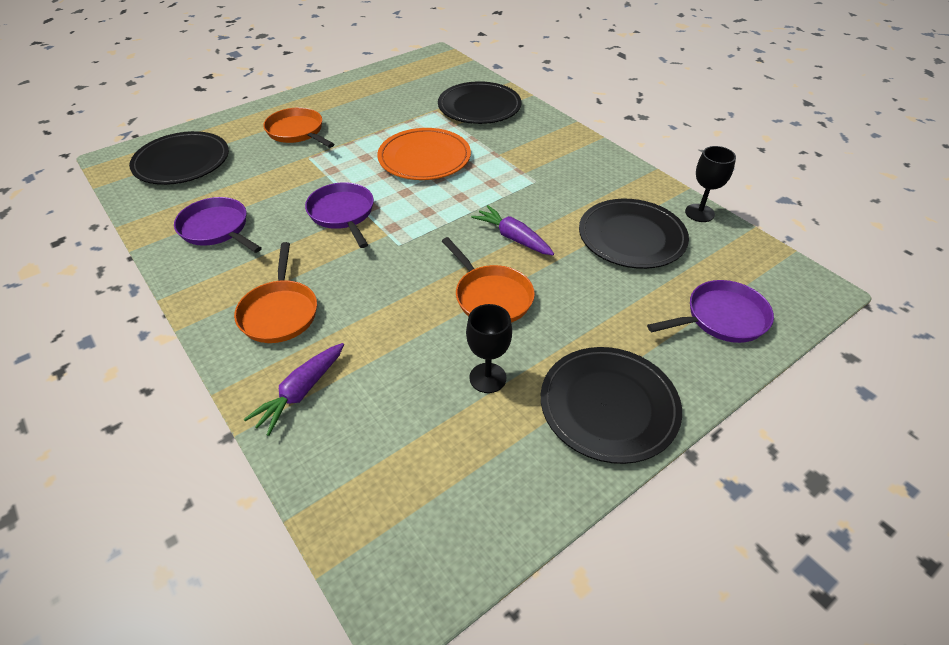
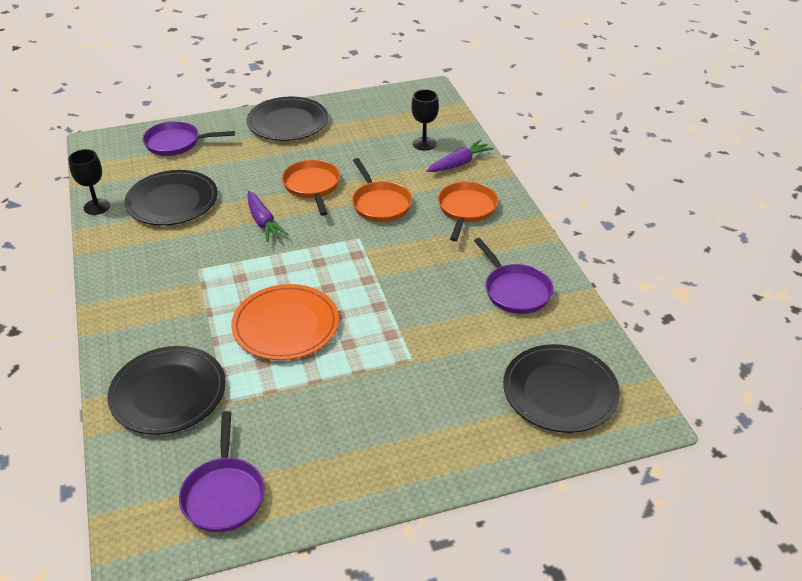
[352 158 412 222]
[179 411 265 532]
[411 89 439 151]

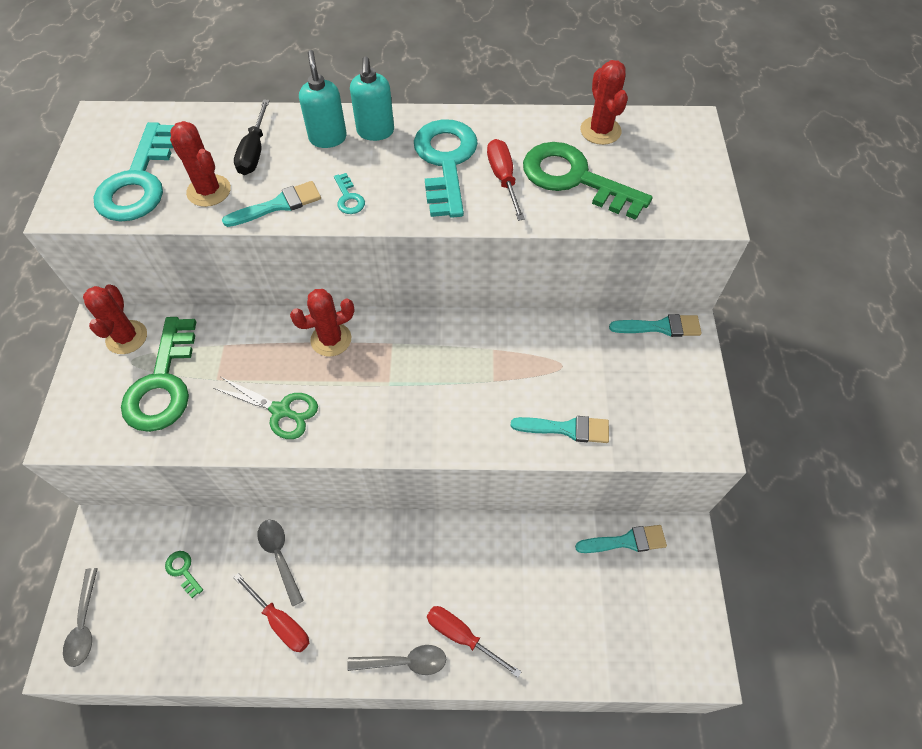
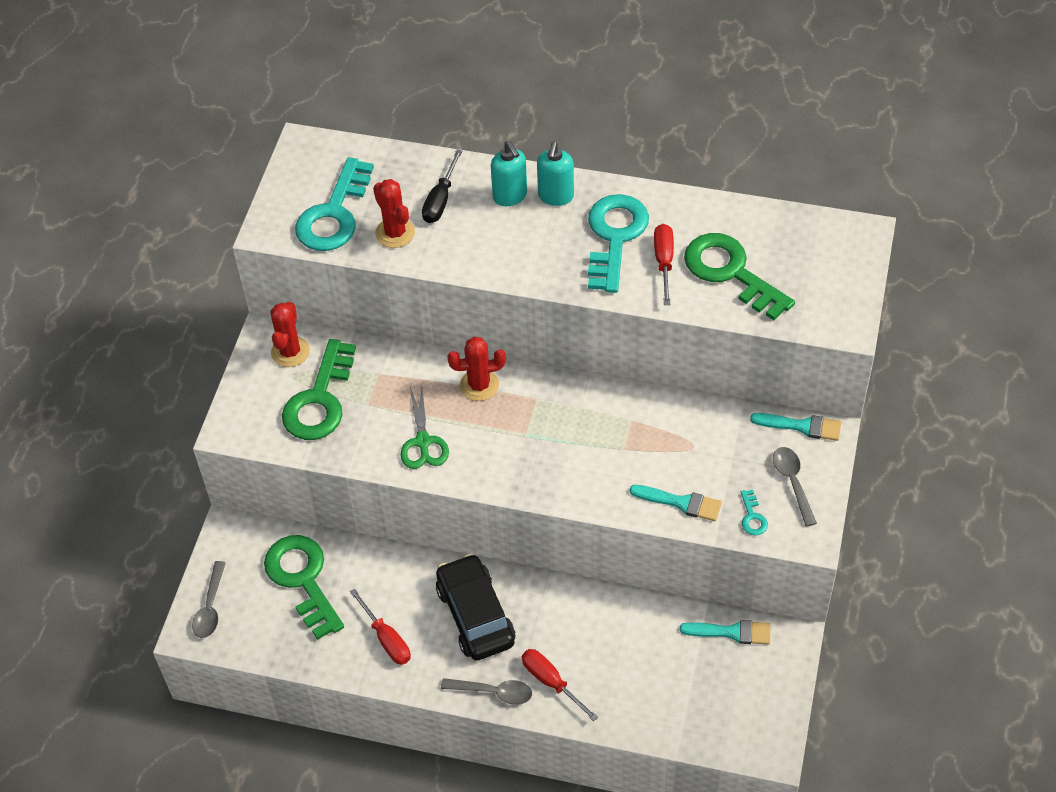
[491 141 527 206]
[580 60 628 145] (first image)
[741 490 768 535]
[222 181 321 227] (first image)
[401 385 449 469]
[773 447 817 527]
[264 535 344 640]
[436 553 515 660]

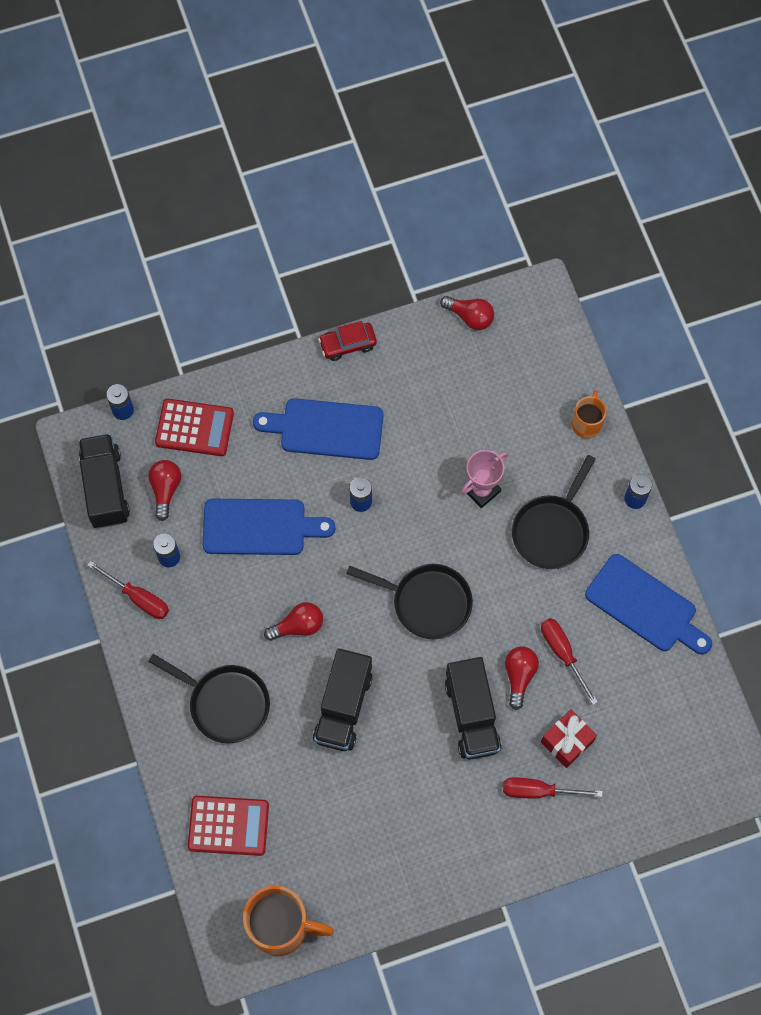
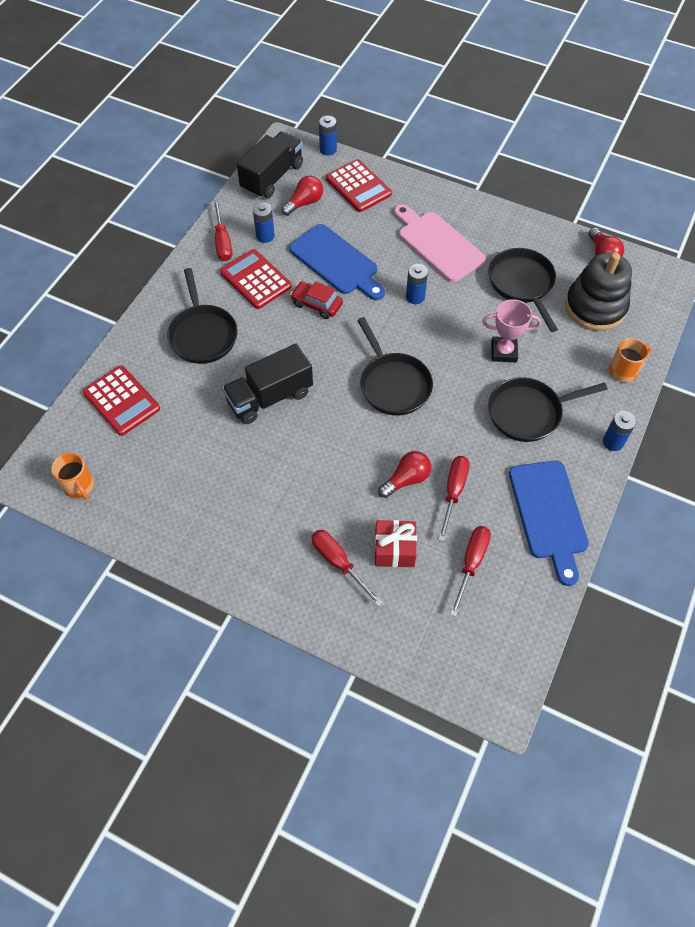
[290 281 343 319]
[394 204 486 282]
[264 602 323 641] (first image)
[445 657 502 760] (first image)
[51 453 94 500]
[488 248 558 332]
[220 249 292 309]
[565 252 632 331]
[450 526 491 617]

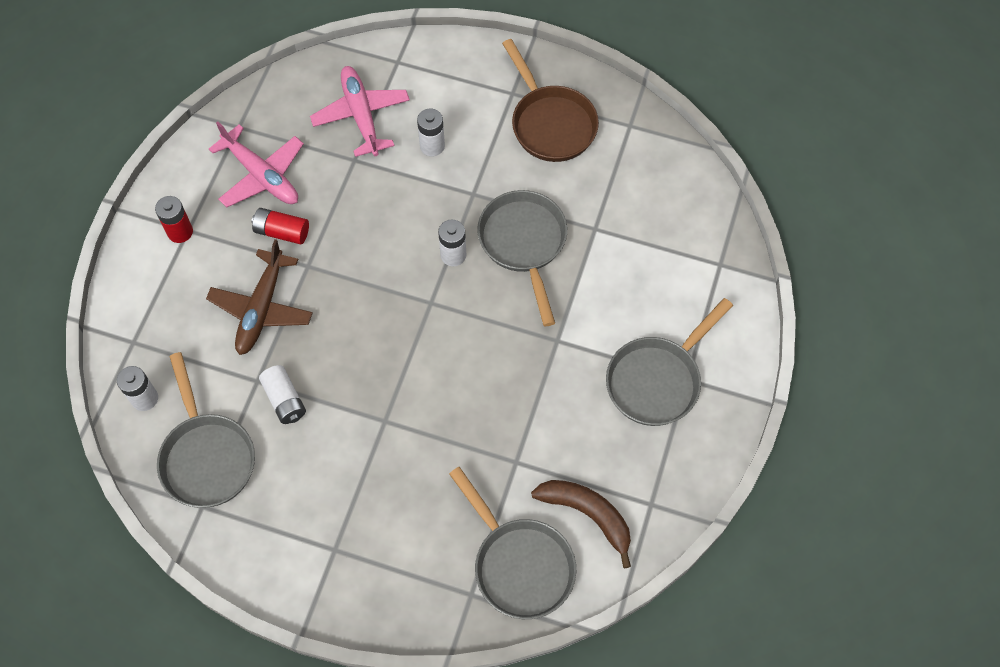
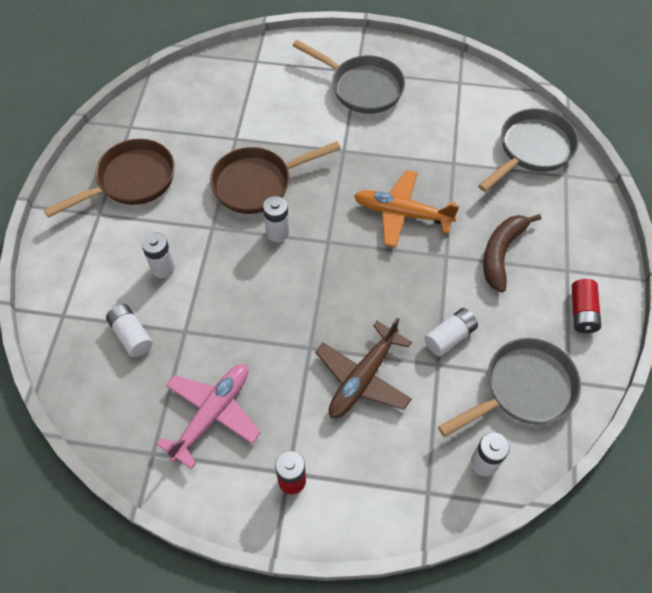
[106 304 153 357]
[210 141 341 214]
[572 279 601 333]
[315 317 412 418]
[483 214 541 292]
[354 170 459 248]

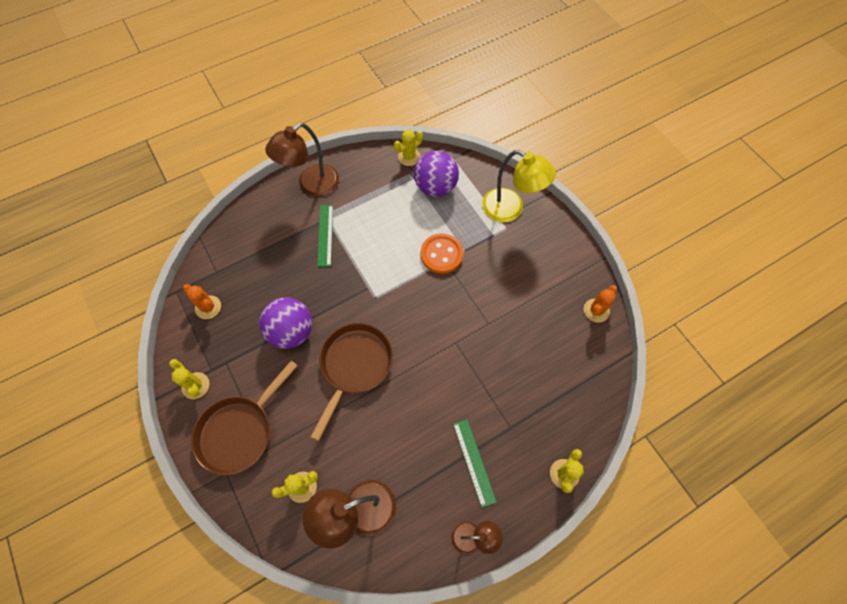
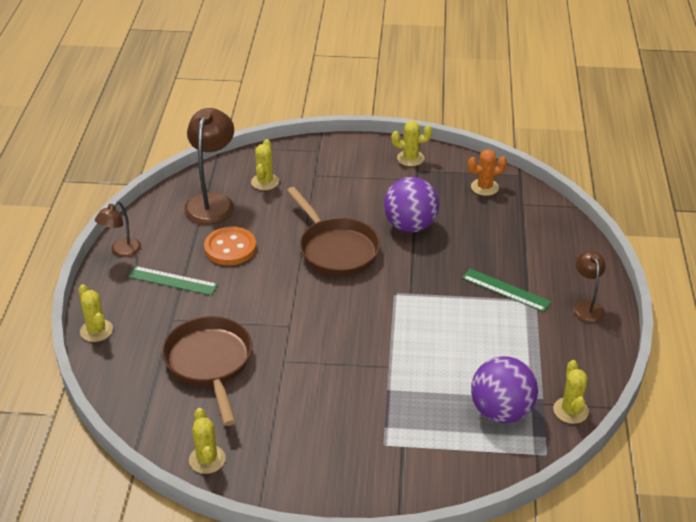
[573 251 606 323]
[482 150 556 222] (first image)
[204 227 256 265]
[189 408 226 474]
[162 316 252 426]

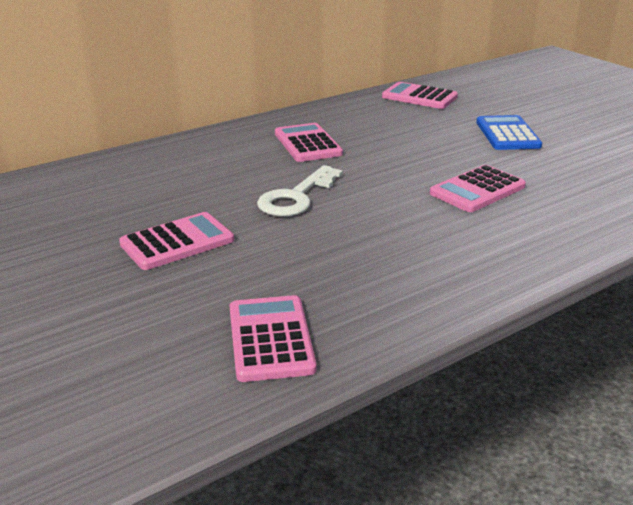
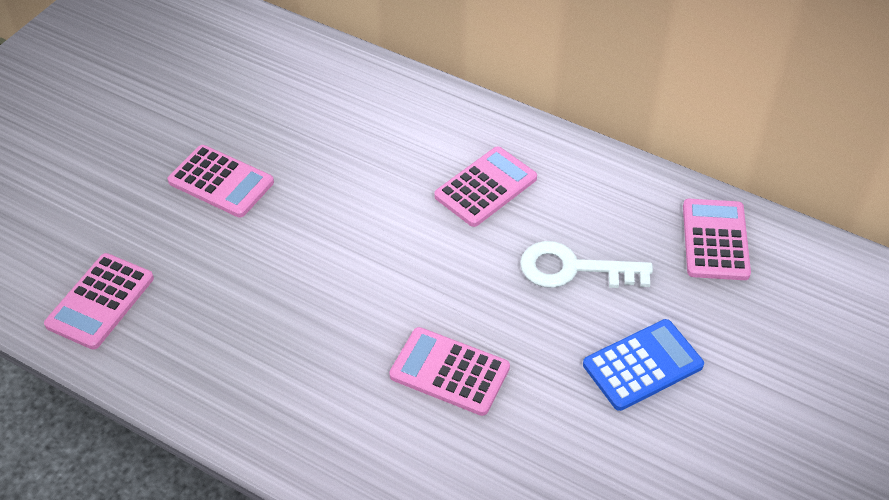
[520 241 653 288]
[44 253 154 350]

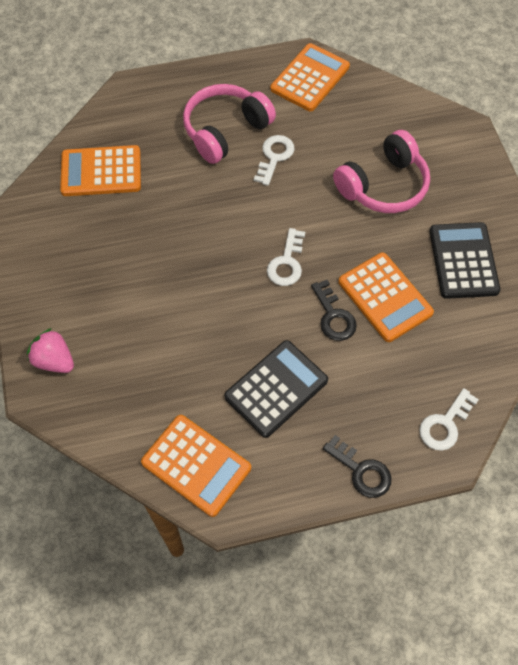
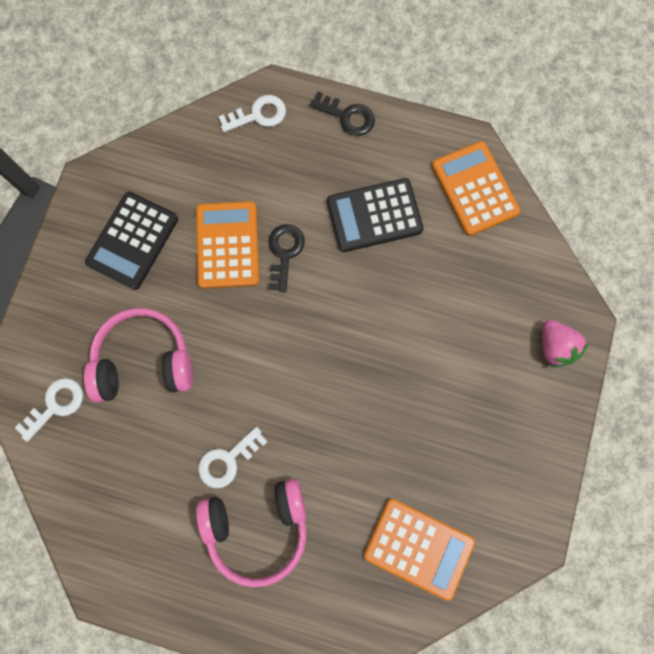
[270 43 350 112] (first image)
[15 378 83 442]
[310 92 375 136]

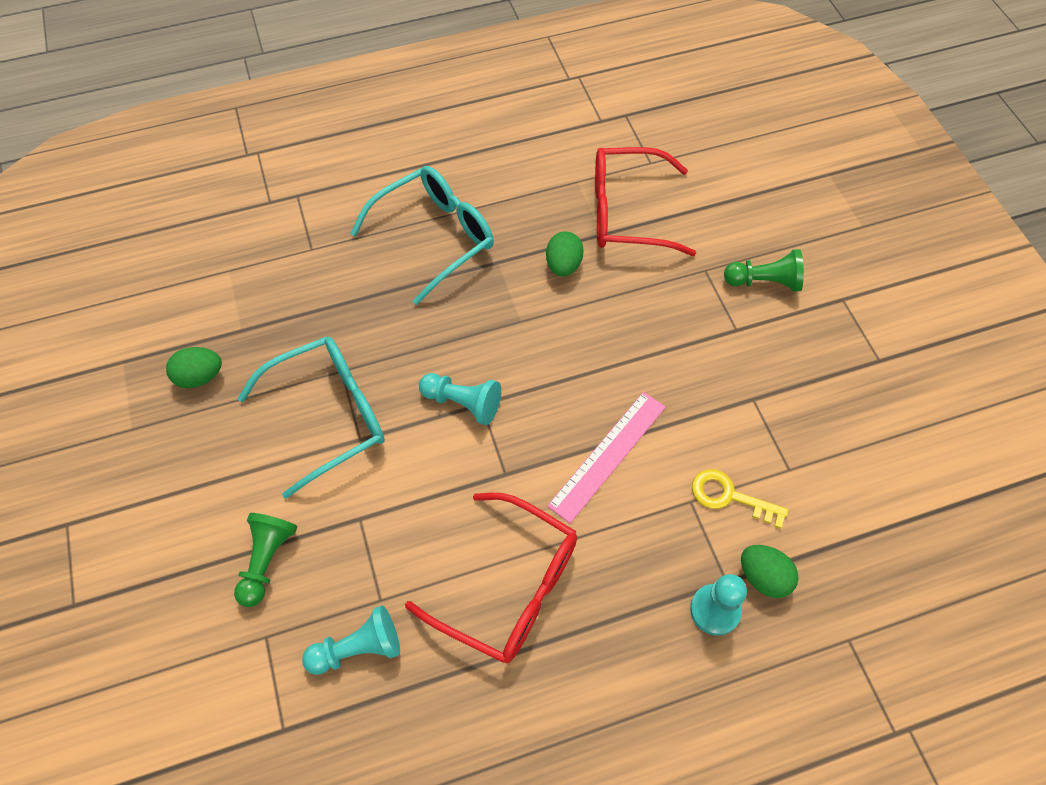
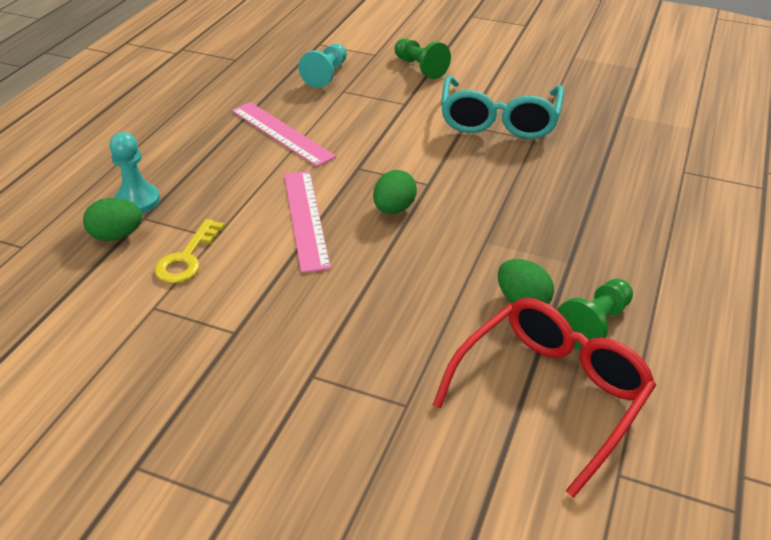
[350 166 494 305] (first image)
[557 279 633 350]
[373 170 417 214]
[419 373 501 425] (first image)
[154 219 225 283]
[232 102 336 167]

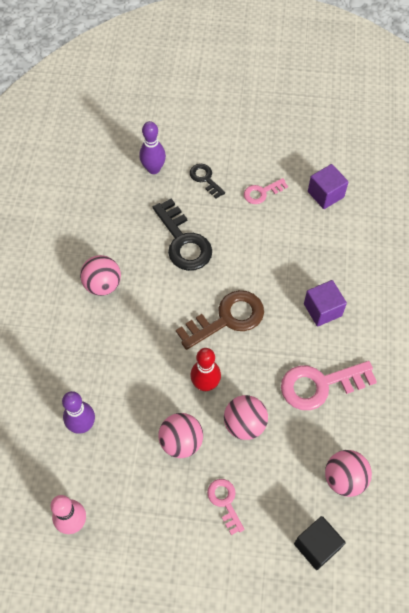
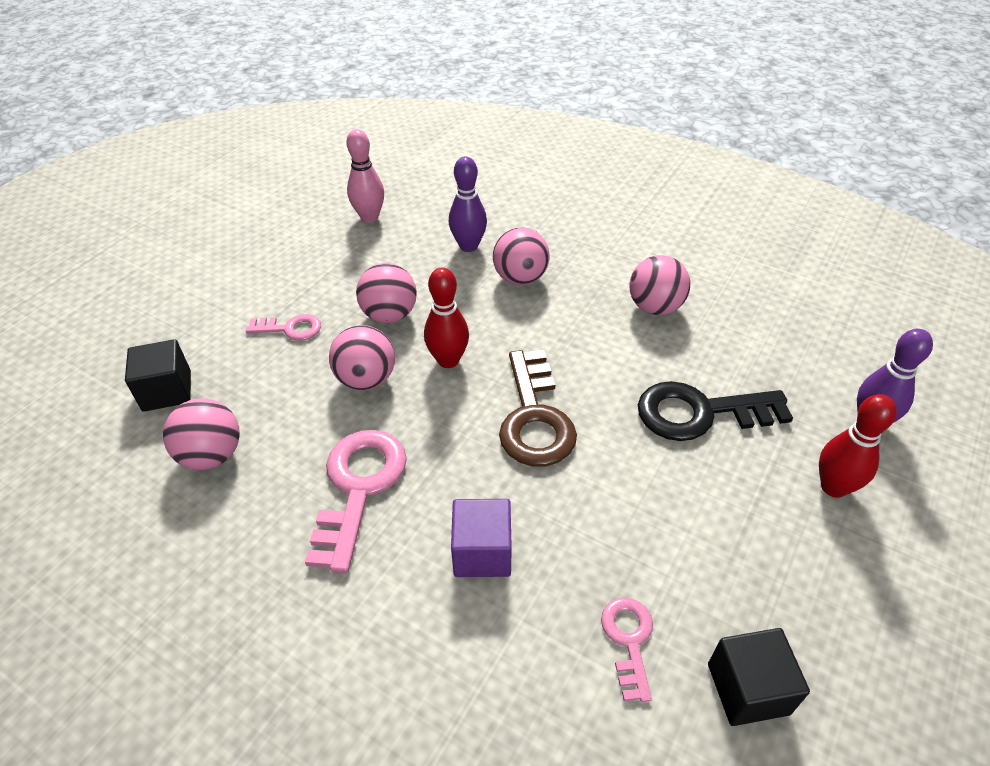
[819 394 897 498]
[708 628 810 726]
[601 597 653 702]
[493 227 550 285]

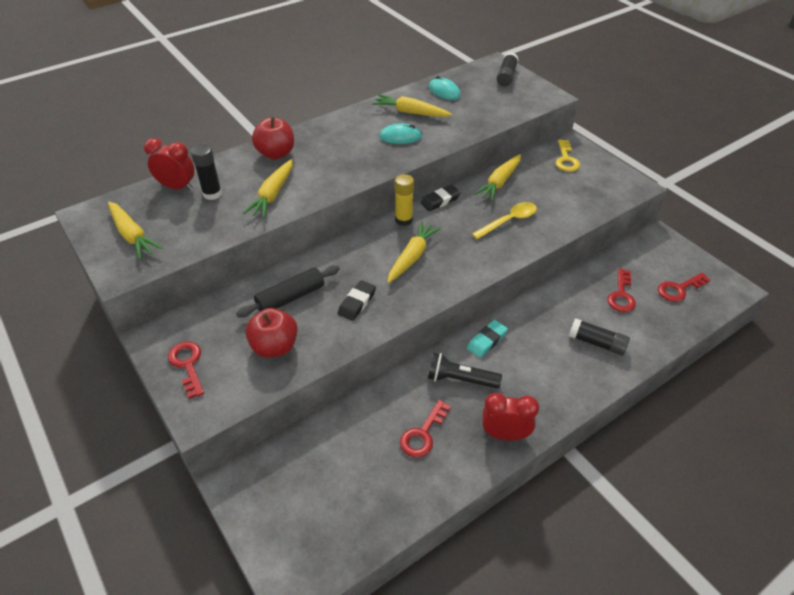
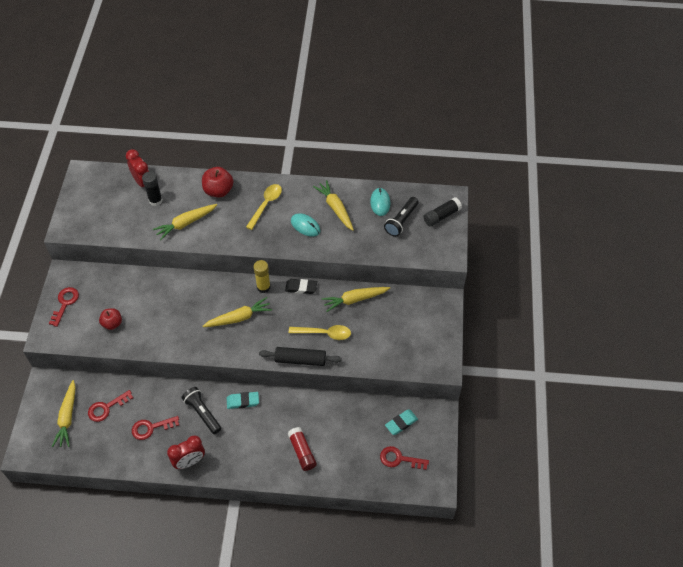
[556 140 580 172] (first image)
[52 380 76 447]
[259 347 342 366]
[88 390 133 422]
[338 280 376 321] (first image)
[99 308 122 330]
[288 427 317 471]
[167 436 205 469]
[246 184 282 230]
[384 197 419 237]
[385 410 418 435]

